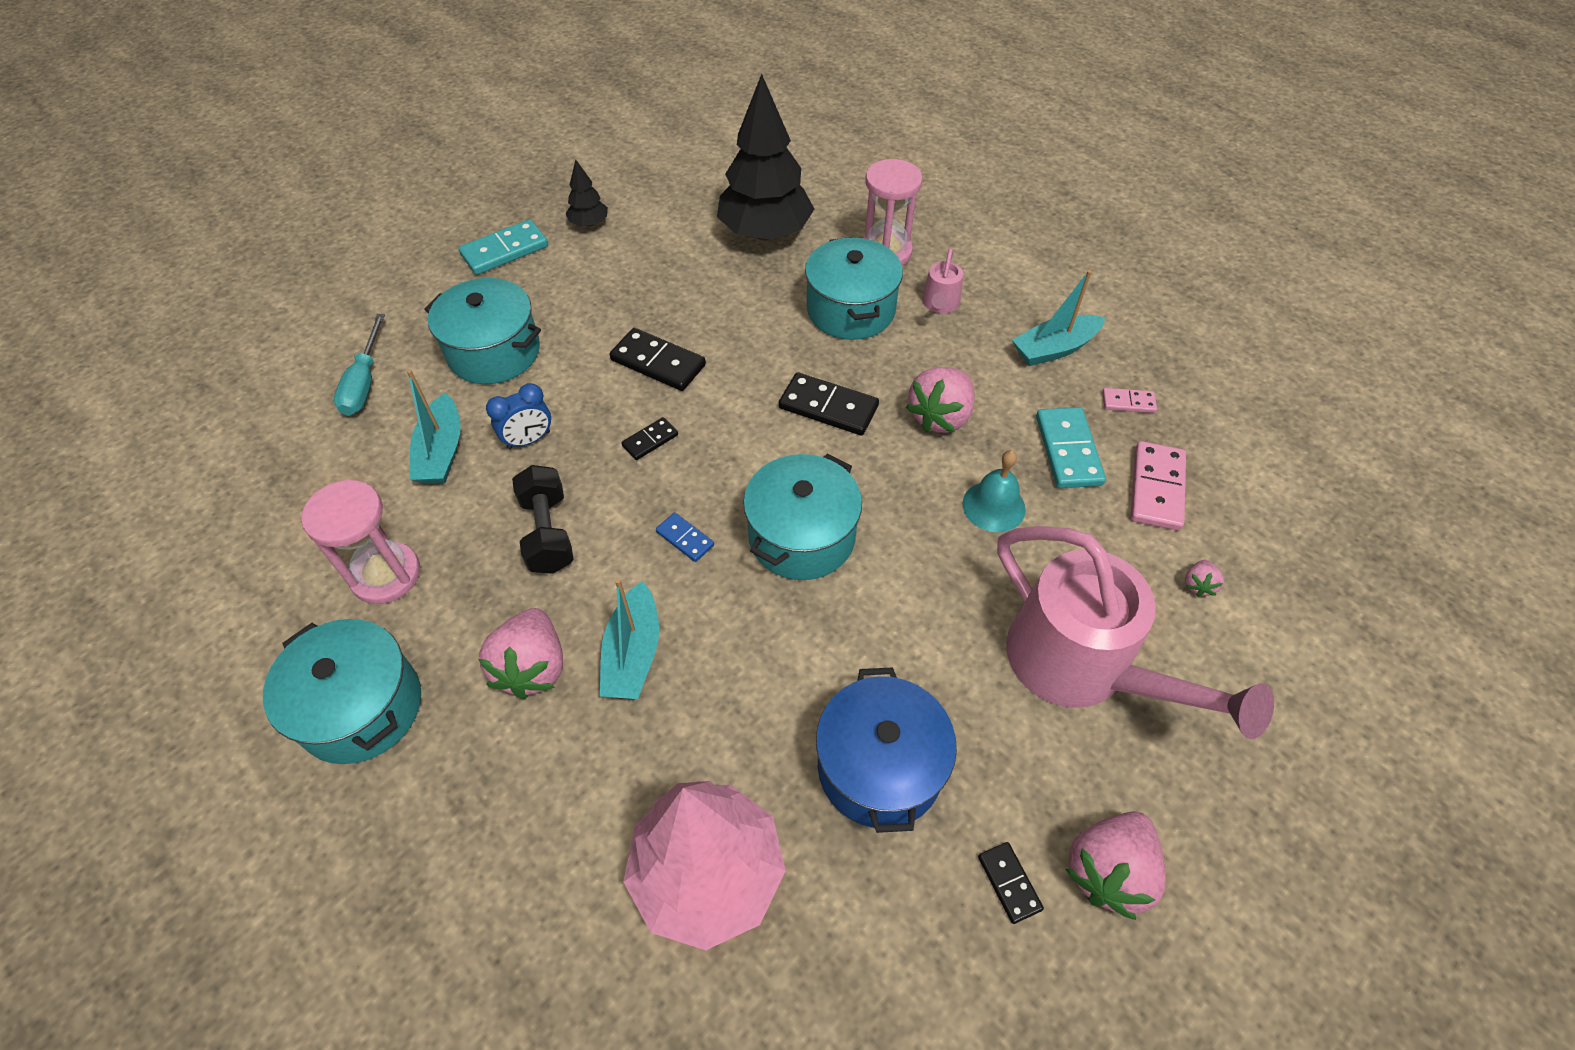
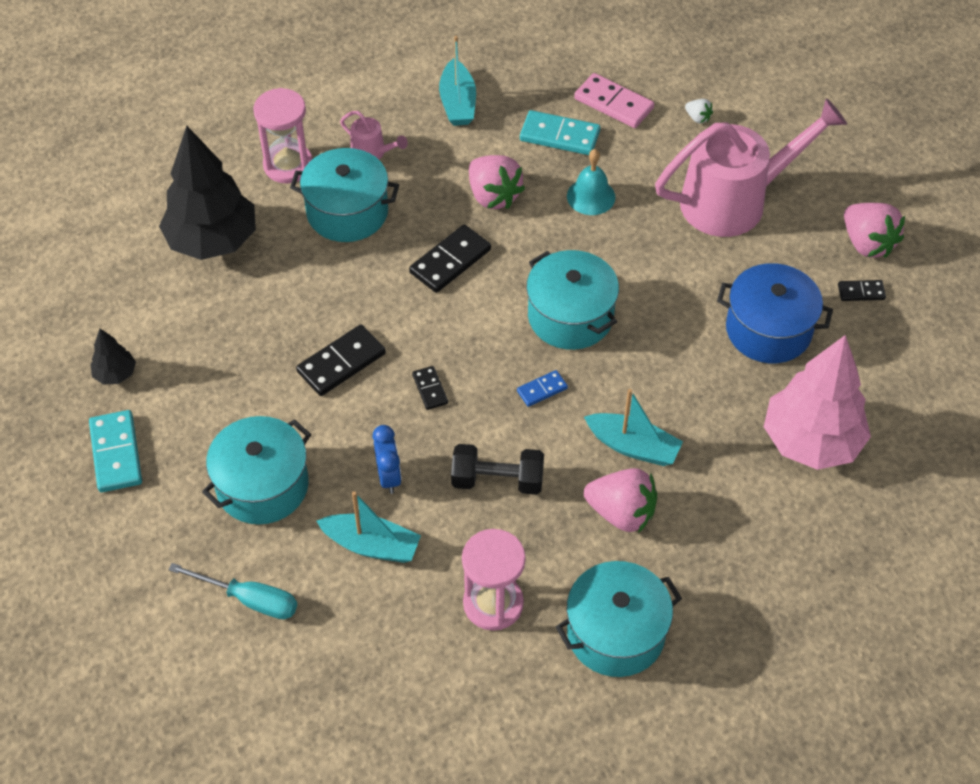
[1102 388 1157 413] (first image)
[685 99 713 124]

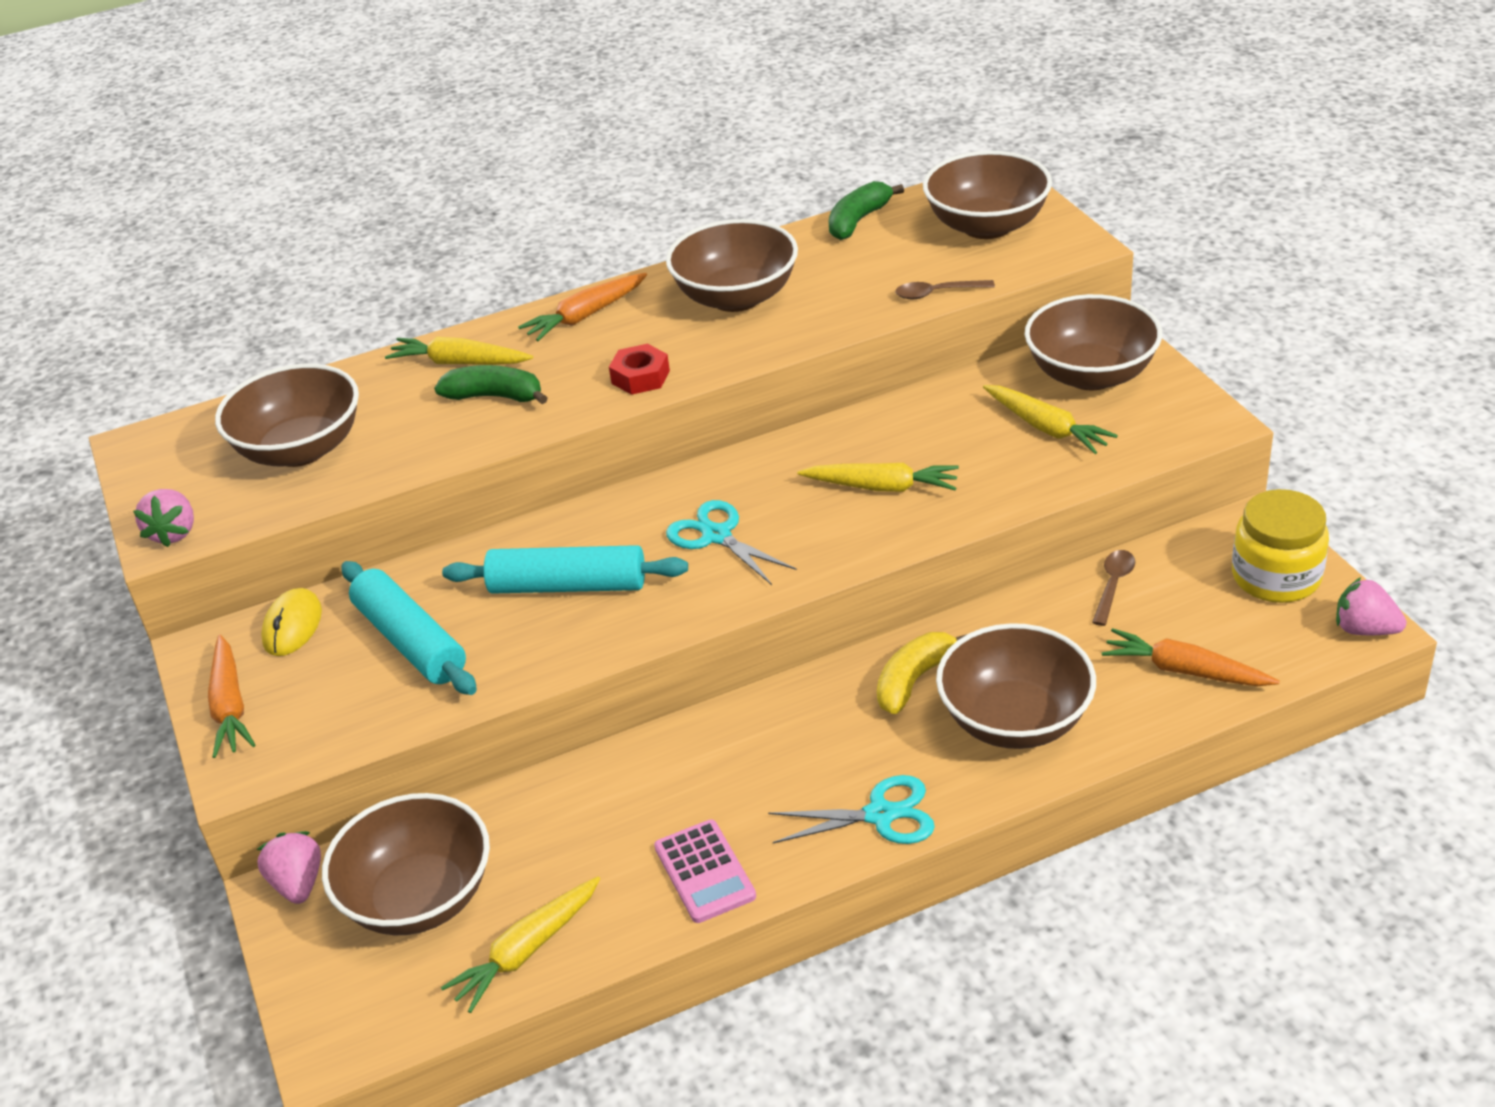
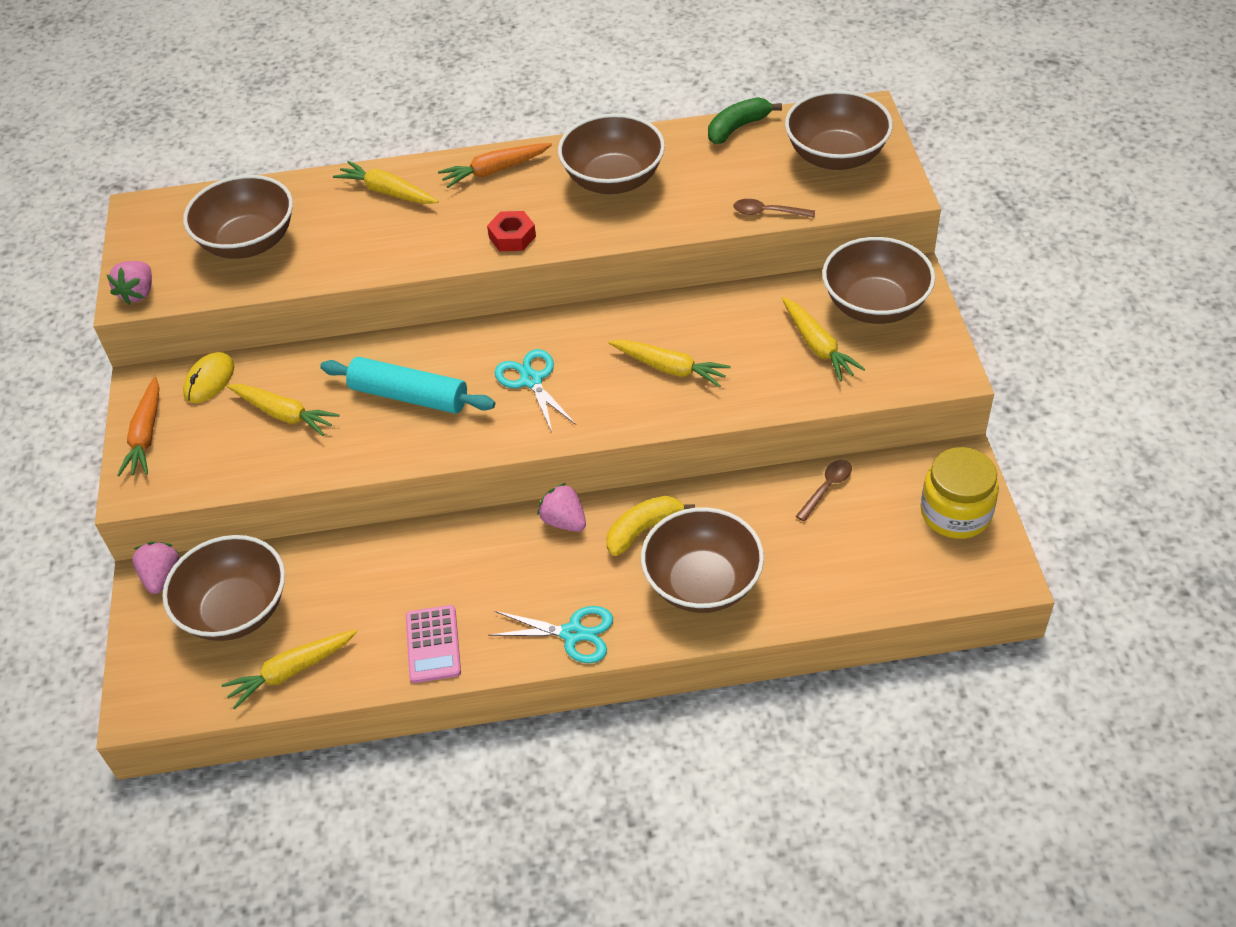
[434 365 548 404] (first image)
[227 384 339 436]
[537 483 586 532]
[1102 628 1280 686] (first image)

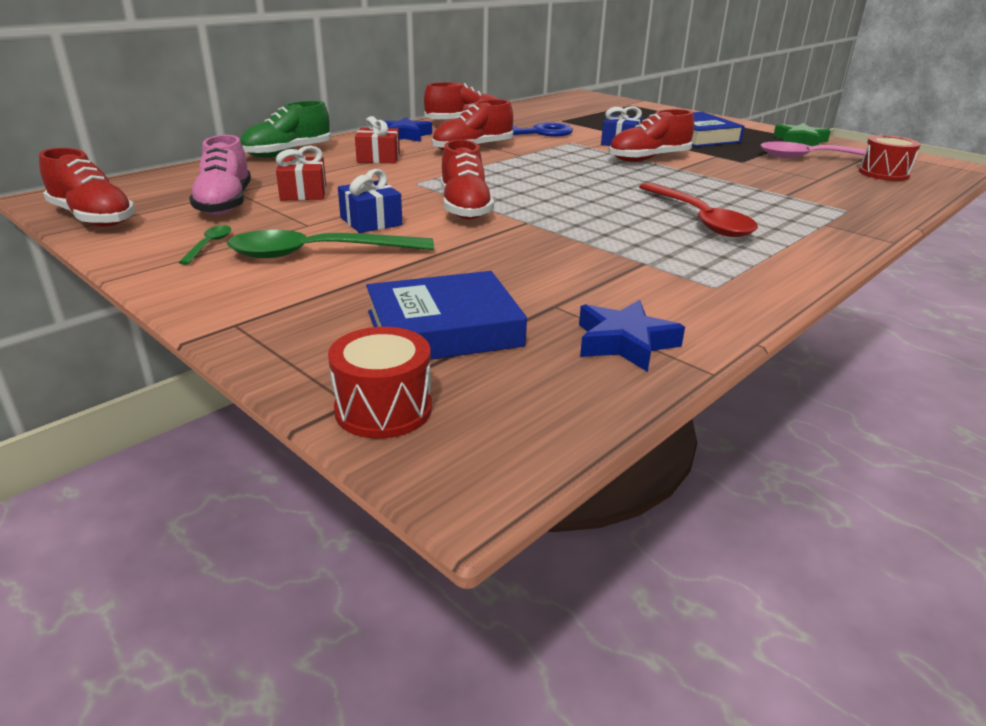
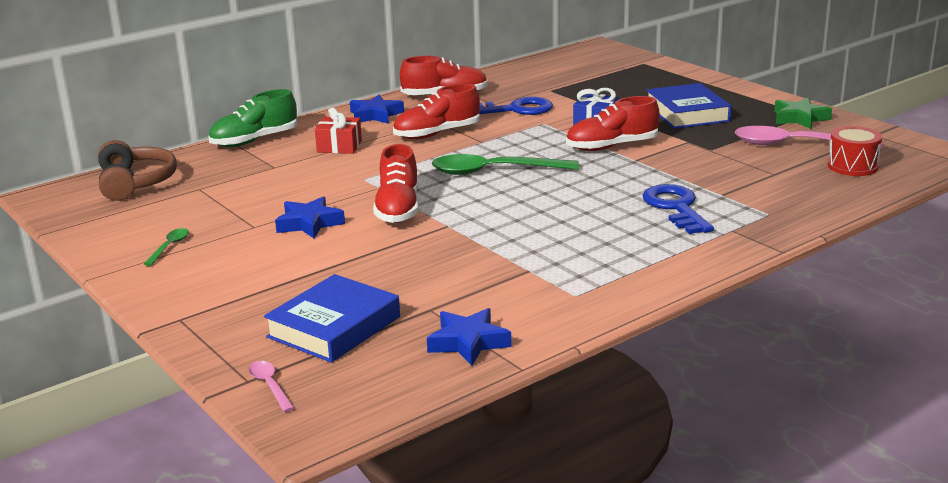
[189 135 251 215] (first image)
[276 146 326 201] (first image)
[39 148 135 227] (first image)
[275 196 345 239]
[639 183 758 237] (first image)
[432 154 579 175]
[264 274 400 363]
[249 361 294 412]
[98 140 177 201]
[642 184 714 234]

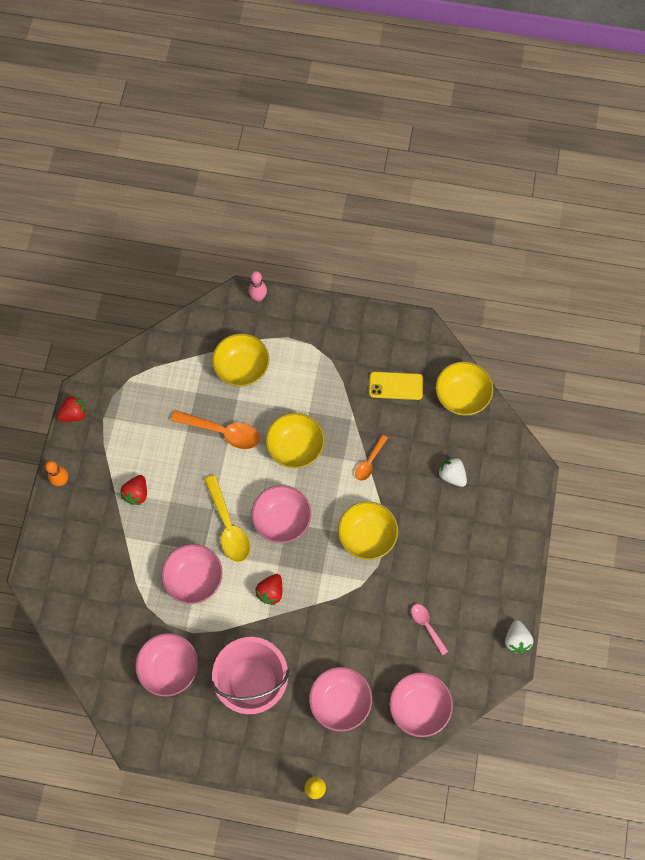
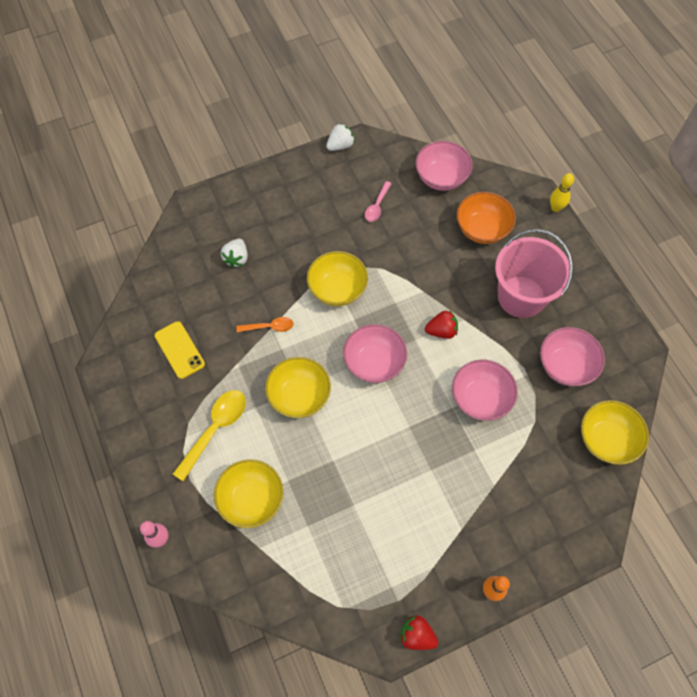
[581 400 649 465]
[171 410 260 449] (first image)
[120 475 147 505] (first image)
[173 390 246 482]
[457 192 516 244]

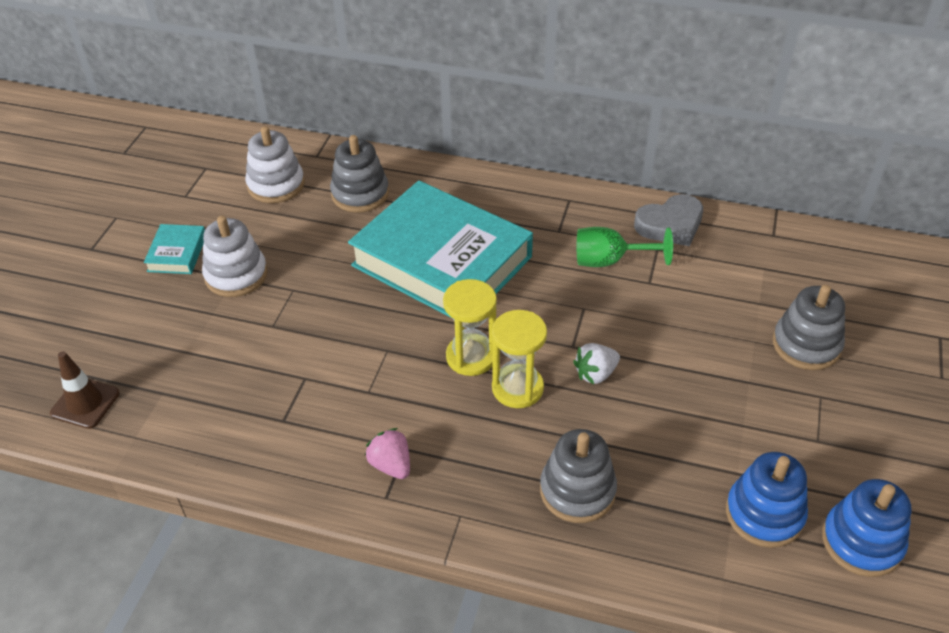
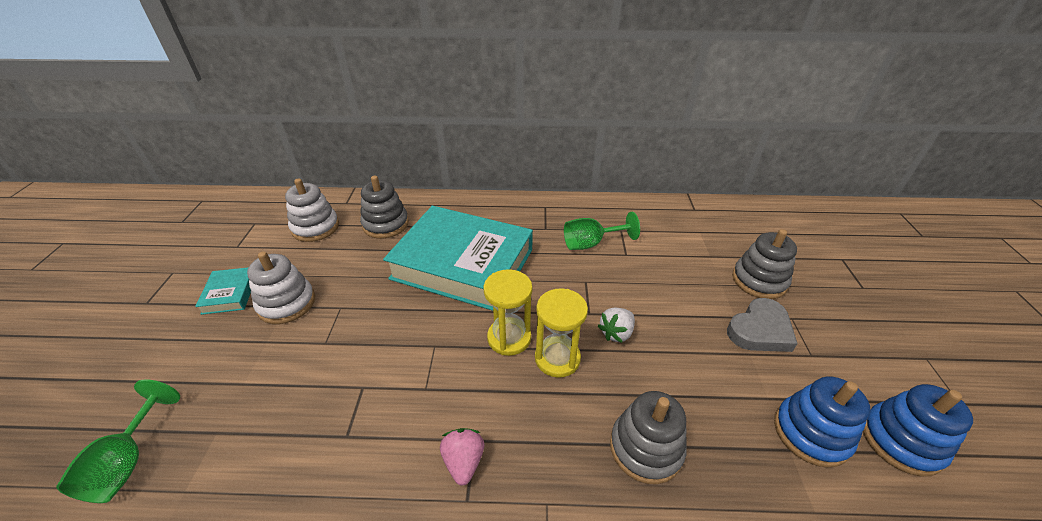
[727 298 798 352]
[56 379 180 503]
[440 428 484 486]

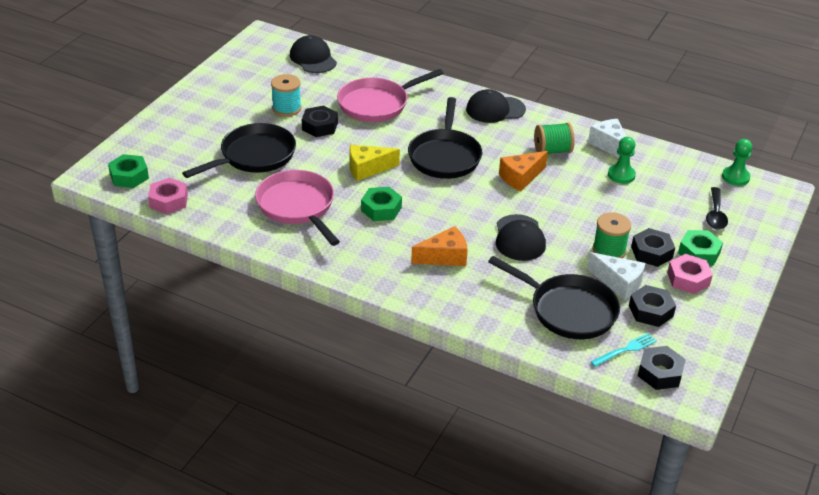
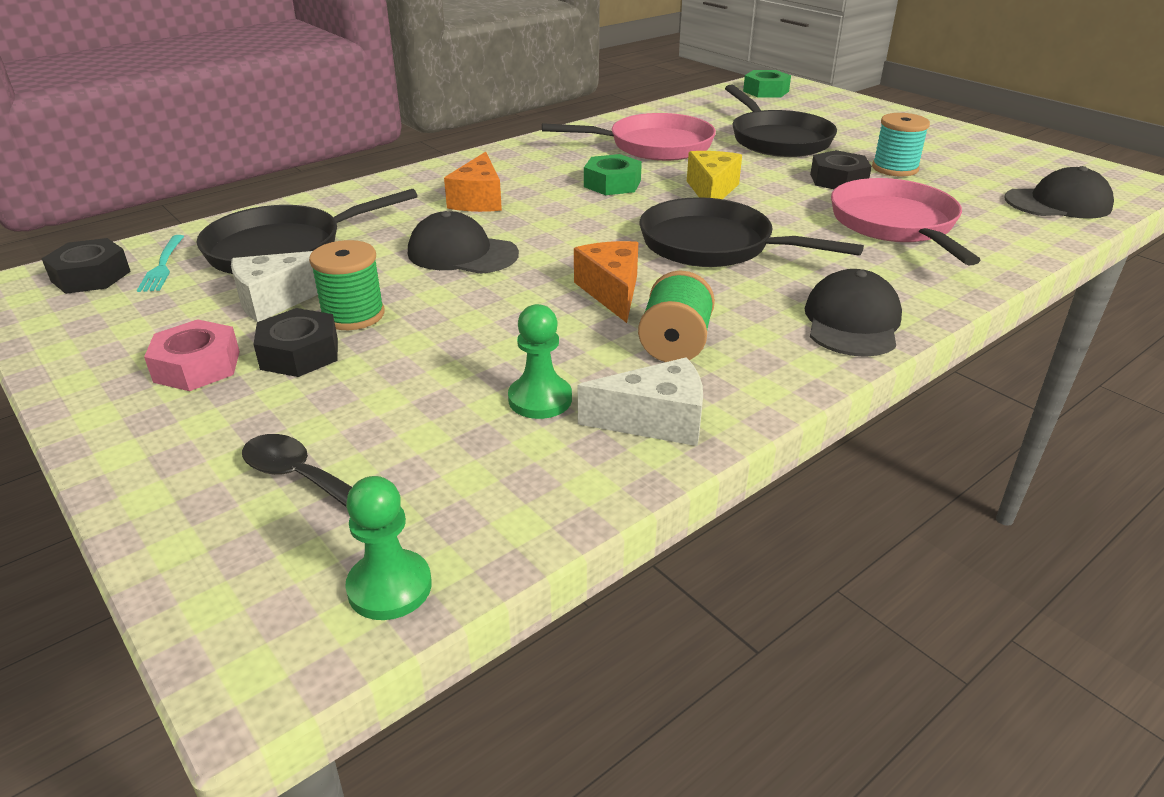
[148 178 188 214] (first image)
[678 230 723 266] (first image)
[629 285 676 327] (first image)

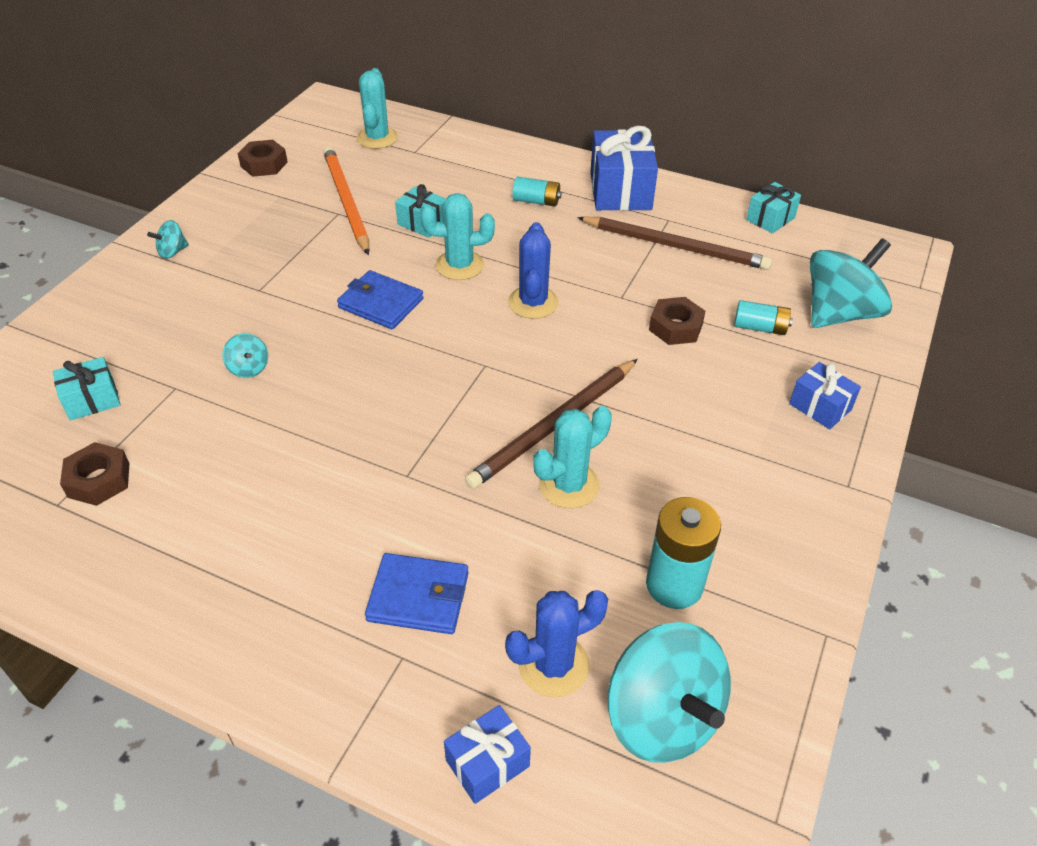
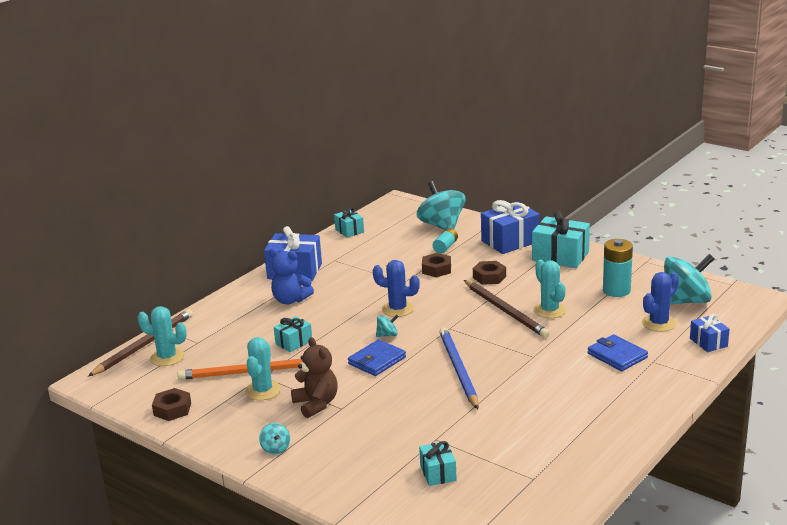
[269 248 314 304]
[245 337 281 400]
[88 309 193 376]
[376 314 399 337]
[481 200 540 254]
[473 261 506 285]
[588 334 648 371]
[642 272 679 332]
[532 211 590 268]
[439 327 479 409]
[291 337 338 418]

